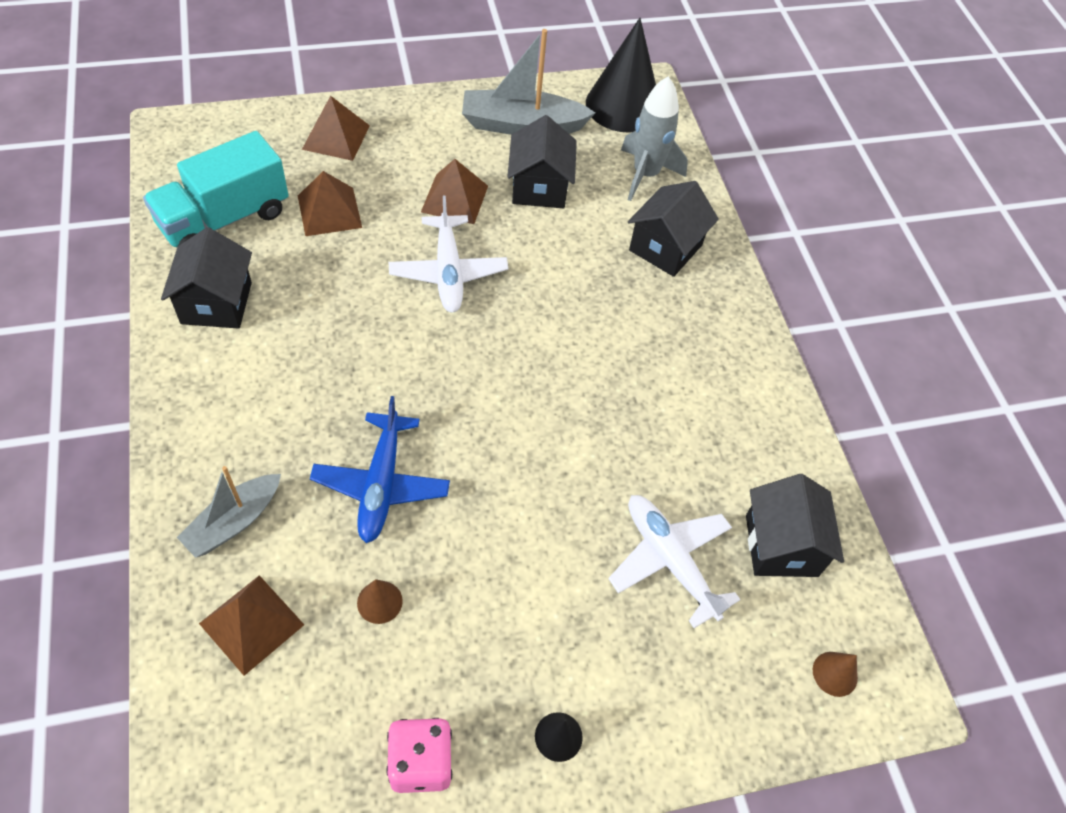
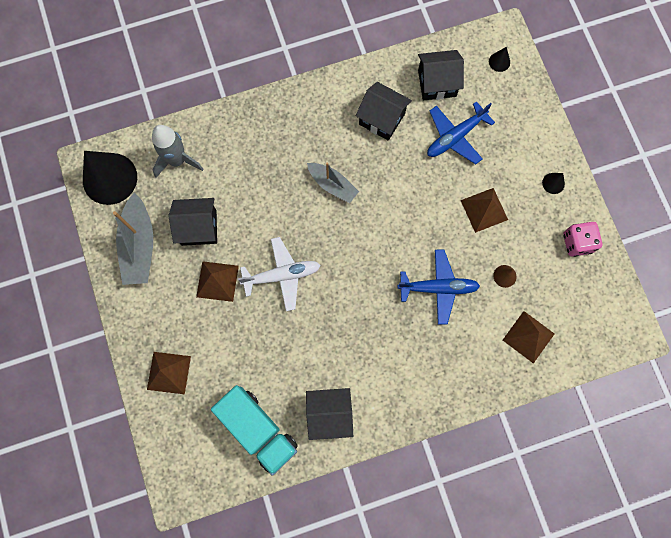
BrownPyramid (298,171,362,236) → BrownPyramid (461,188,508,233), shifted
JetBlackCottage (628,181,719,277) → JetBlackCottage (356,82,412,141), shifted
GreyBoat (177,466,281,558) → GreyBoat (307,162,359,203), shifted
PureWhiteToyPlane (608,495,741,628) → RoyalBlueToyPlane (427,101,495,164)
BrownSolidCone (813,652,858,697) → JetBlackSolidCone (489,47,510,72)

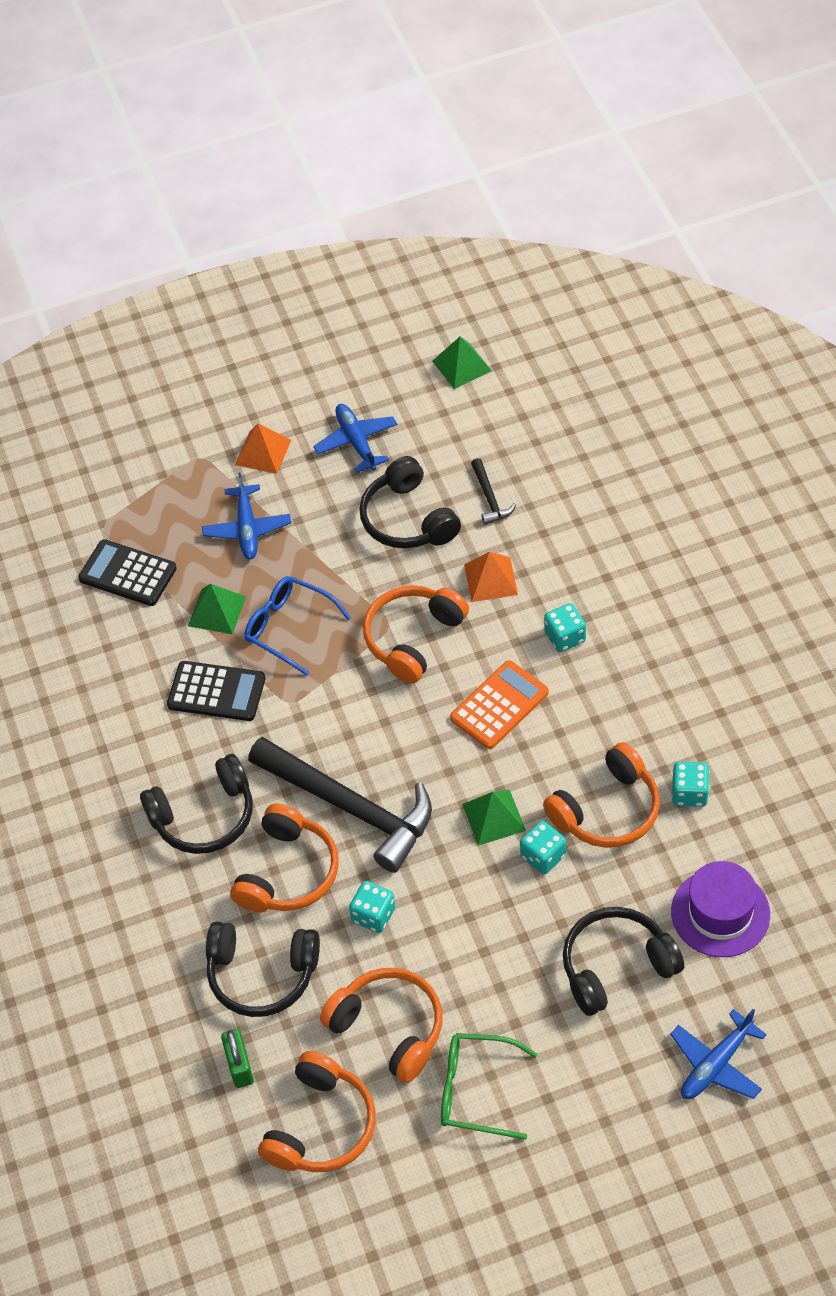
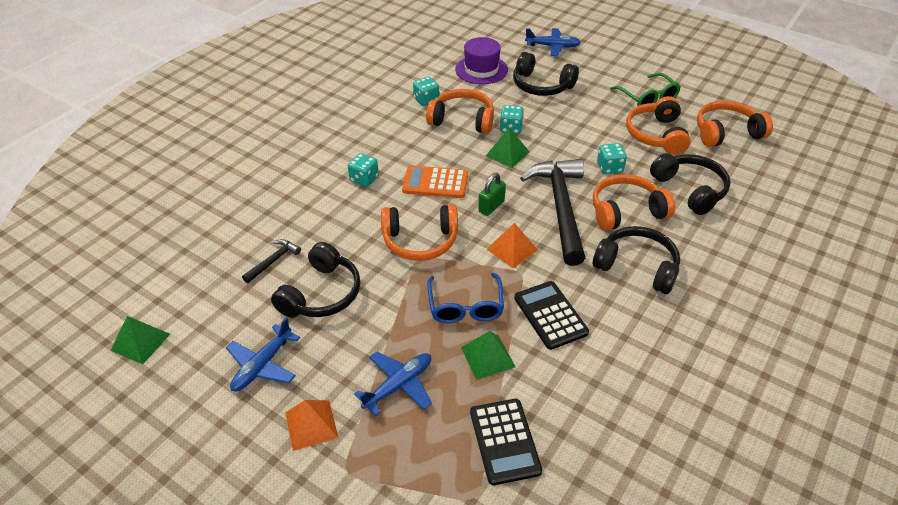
OrangeColouredPyramid (464,552,518,602) → OrangeColouredPyramid (486,223,538,269), shifted
EmeraldSmallLock (221,1029,254,1088) → EmeraldSmallLock (478,173,506,216), shifted

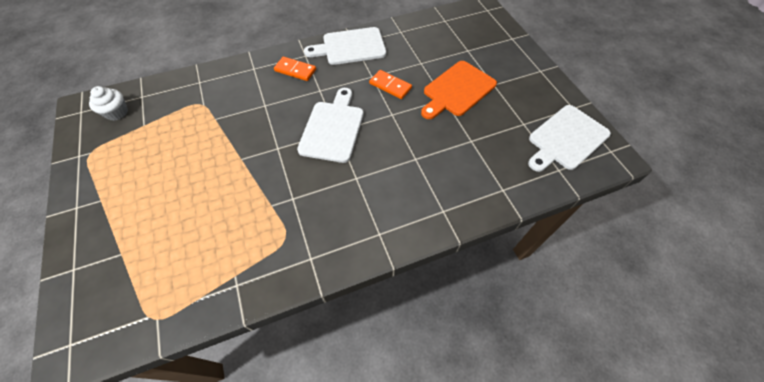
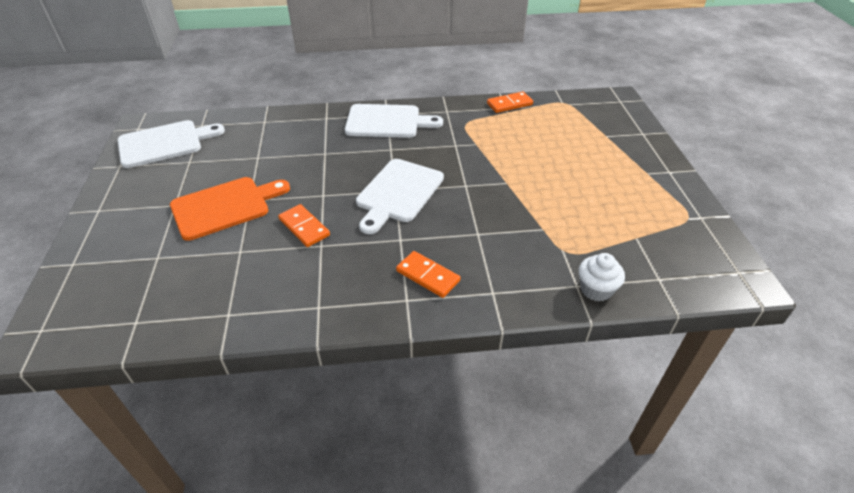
PureWhiteCuttingBoard (304,27,386,65) → PureWhiteCuttingBoard (345,104,443,138), shifted
PureWhiteCupcake (89,86,128,121) → PureWhiteCupcake (579,253,625,302), shifted
- → OrangeColouredDominoPiece (487,92,533,113)

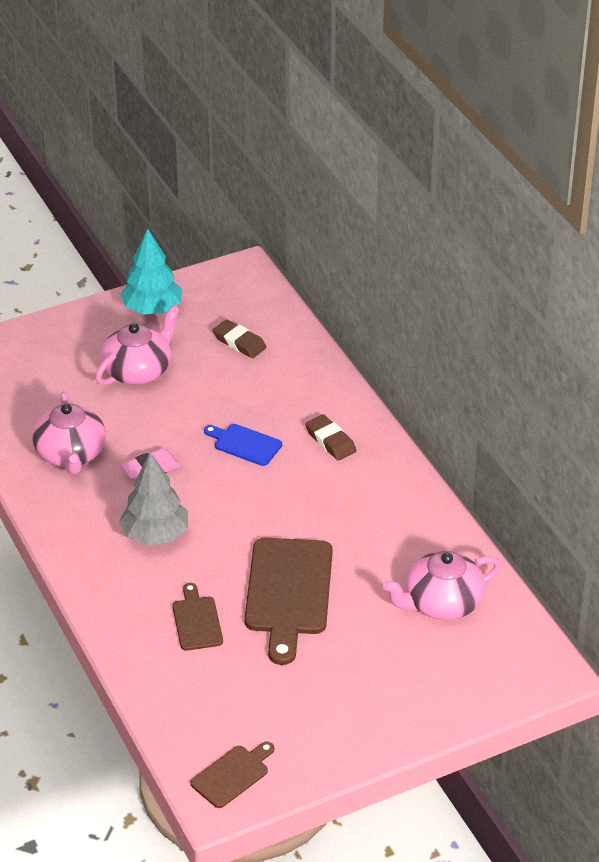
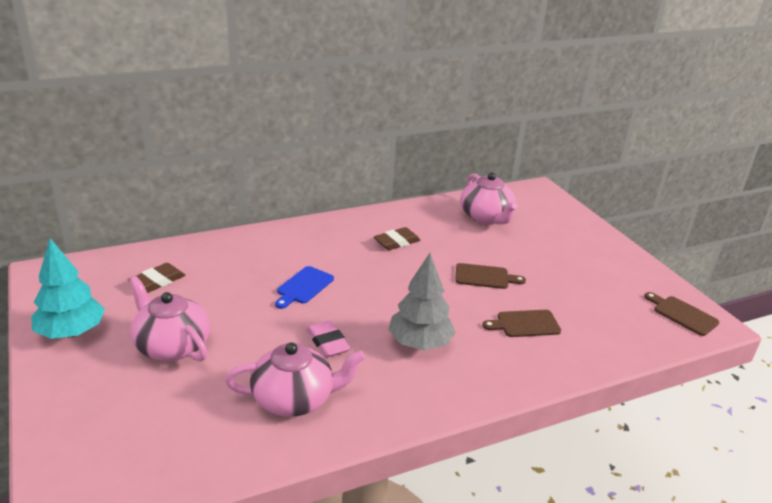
BrownGumEraser (305,414,356,461) → BrownGumEraser (374,227,421,250), shifted
BrownCuttingBoard (244,538,333,665) → BrownCuttingBoard (455,263,526,289), x0.52

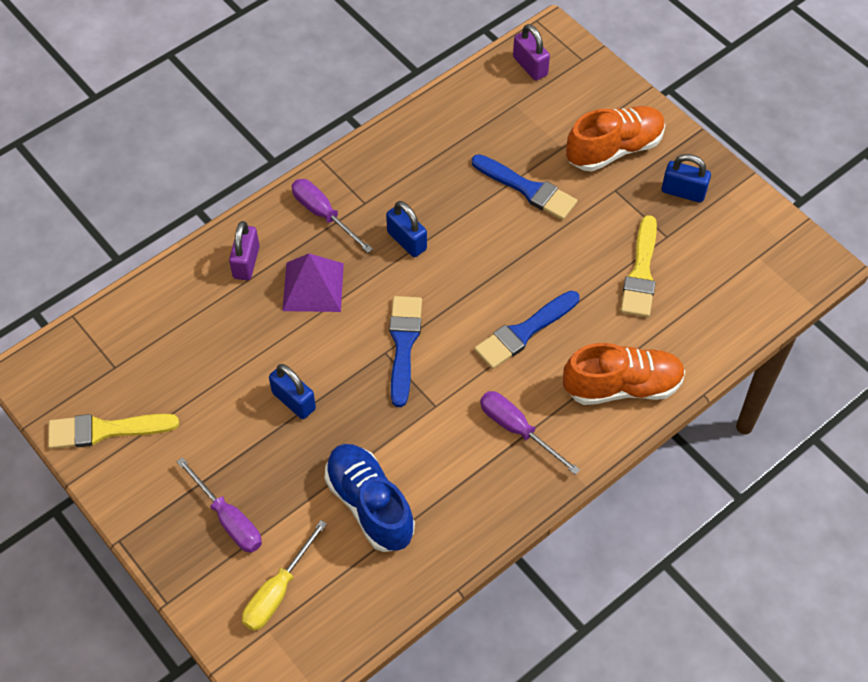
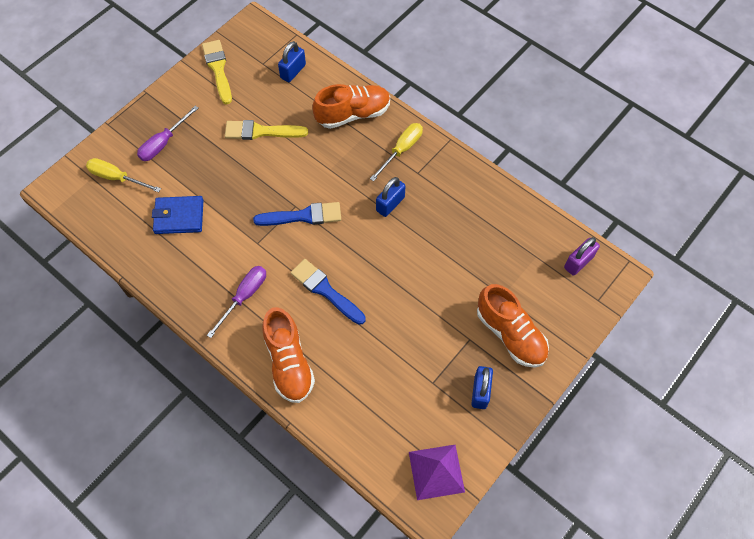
RoyalBlueBrush (472,154,577,220) → -
RoyalPurpleScrewdriver (292,179,373,253) → GoldenScrewdriver (370,123,423,181)
GoldenBrush (621,215,657,317) → GoldenBrush (225,120,308,140), shifted
RoyalPurpleSmallLock (229,221,260,280) → OrangeColouredLaceUpShoe (312,84,390,129)
RoyalPurplePyramid (282,253,344,312) → RoyalPurplePyramid (409,445,465,500), shifted
RoyalBlueSmallLock (269,364,316,419) → RoyalBlueSmallLock (278,41,306,82), shifted
RoyalBlueLaceUpShoe (325,444,415,552) → RoyalBlueWallet (152,196,204,234)

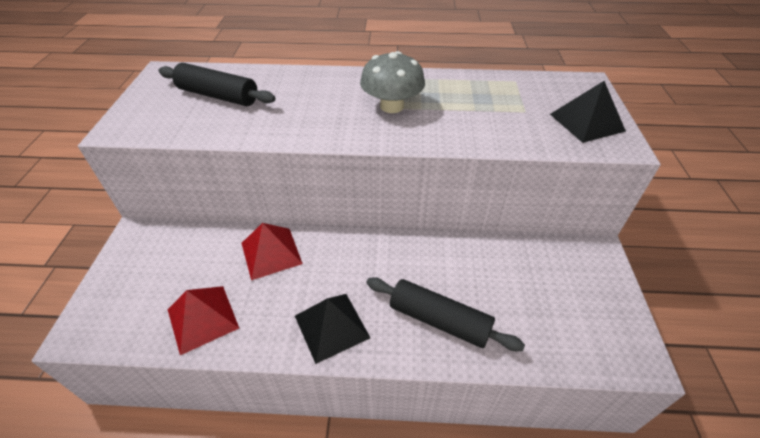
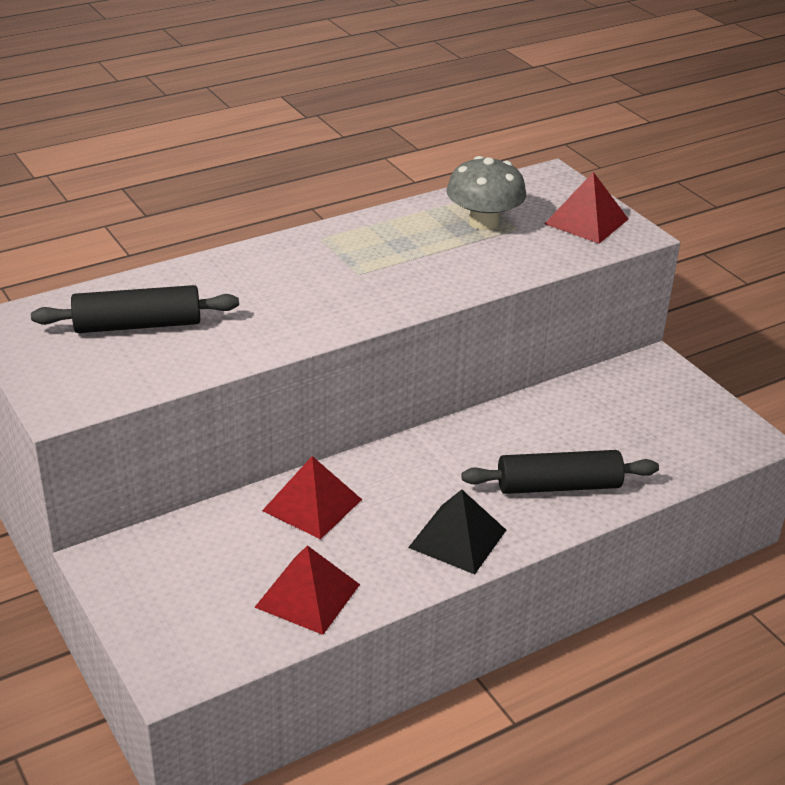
GreyToadstool (360,51,425,113) → GreyToadstool (446,156,526,230), shifted
JetBlackPyramid (550,81,626,143) → CrimsonPyramid (545,172,628,244)

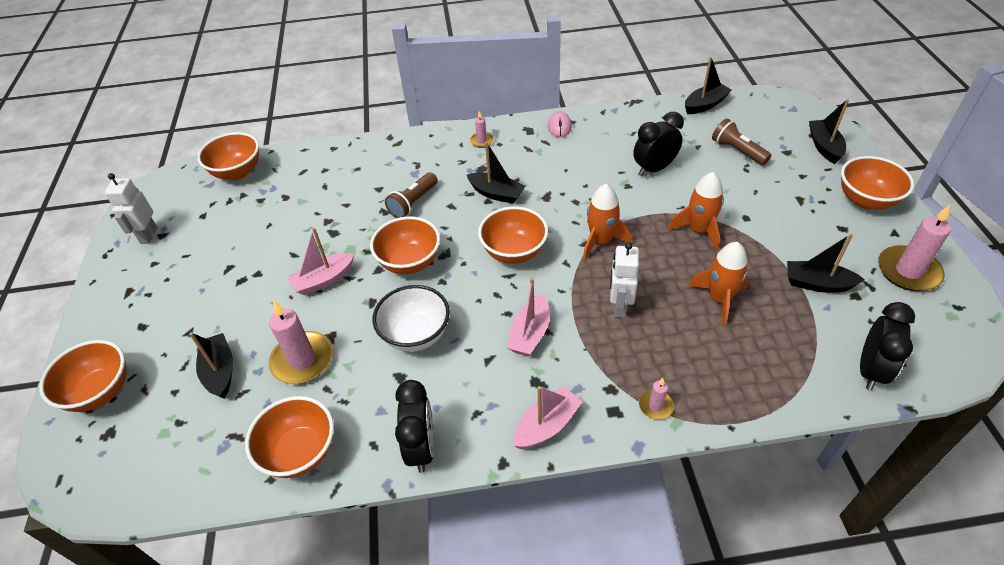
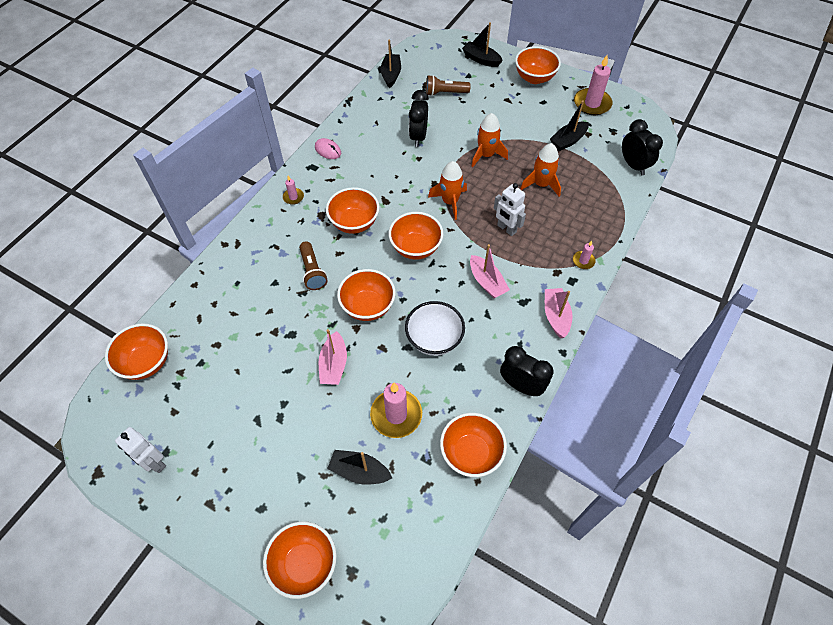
JetBlackBoat (467,141,525,204) → OrangeColouredBowl (326,187,380,234)

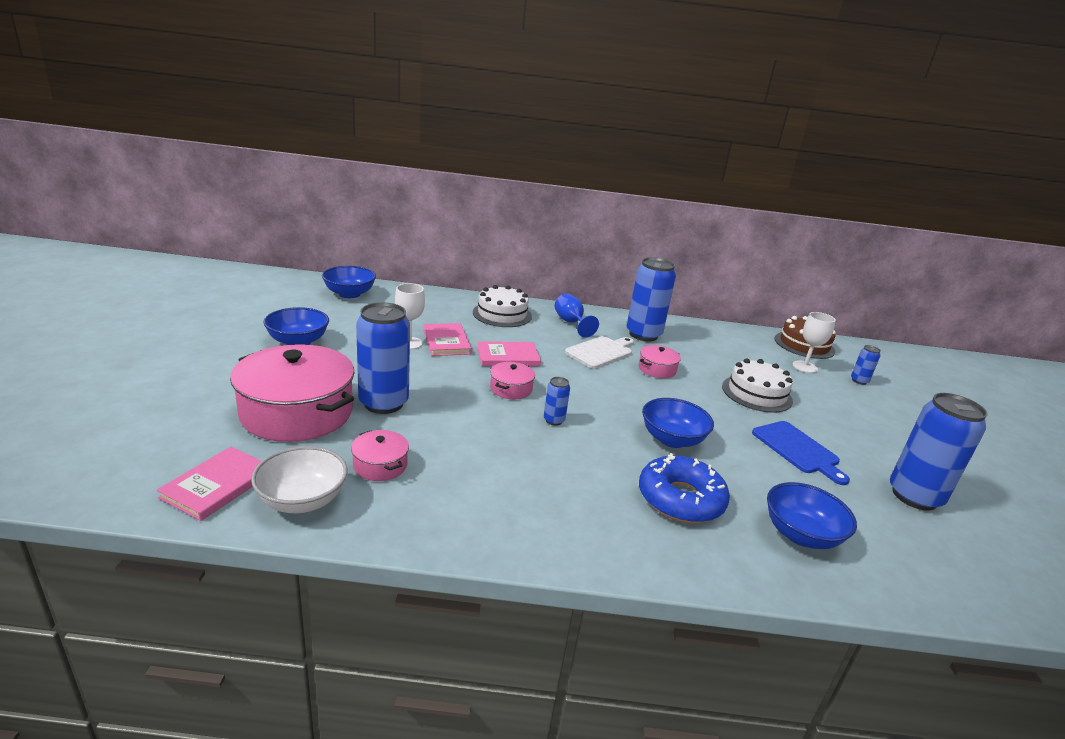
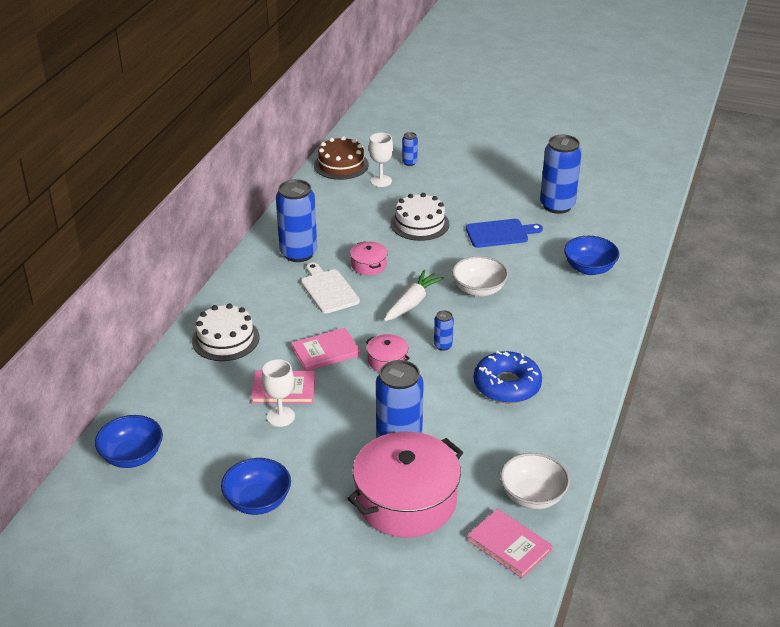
RoyalBlueChalice (554,293,599,338) → -
RosePinkHardcover (477,341,541,366) → RosePinkHardcover (291,328,360,371), 60 degrees clockwise
RoyalBlueBowl (642,398,714,448) → PureWhiteBowl (452,256,508,297)
RosePinkPot (351,430,409,481) → -
RoyalBlueDoughnut (639,453,730,523) → RoyalBlueDoughnut (474,351,542,403), shifted
- → PureWhiteRootVegetable (384,270,444,321)

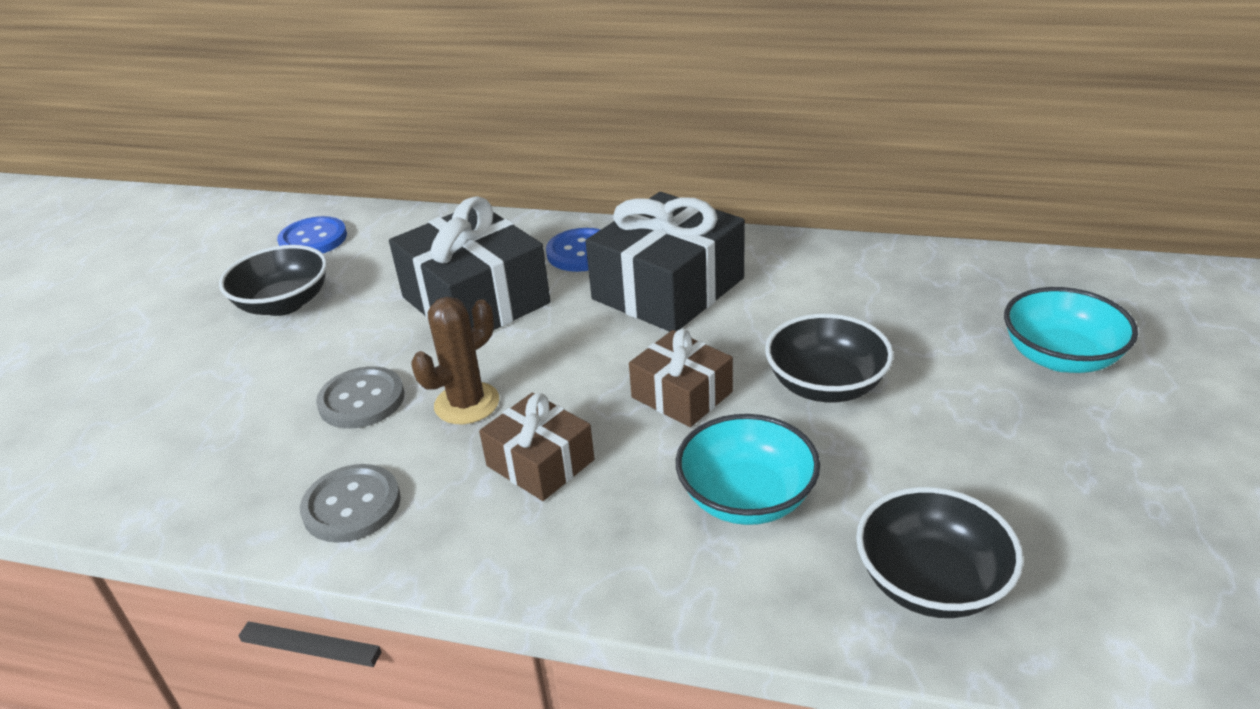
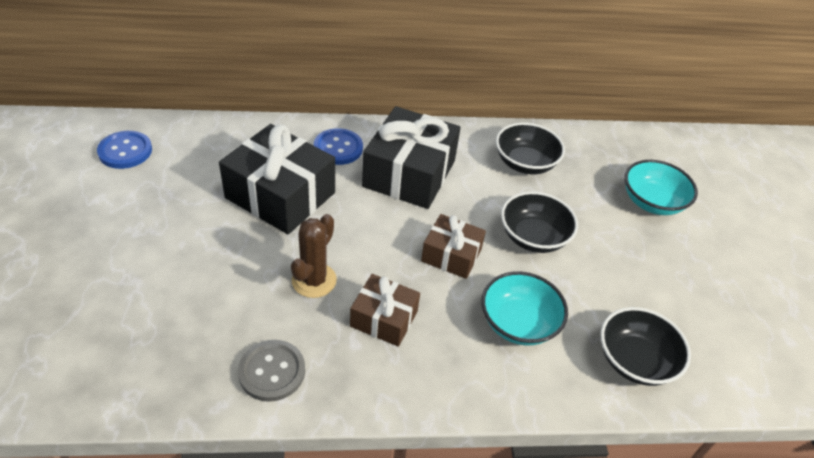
JetBlackBowl (219,245,327,316) → JetBlackBowl (496,123,565,174), shifted
GreyButton (316,366,405,429) → -

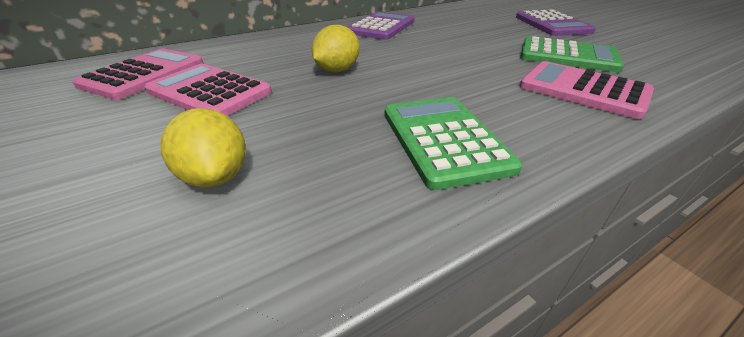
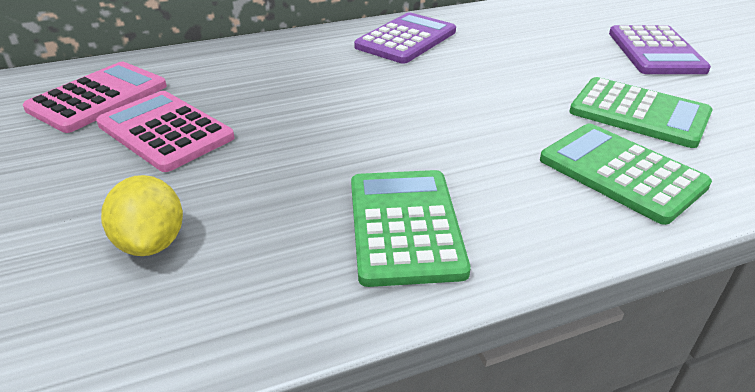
GoldenToyLemon (312,25,360,72) → -
RosePinkCalculator (519,61,654,119) → EmeraldCalculator (540,124,712,225)

